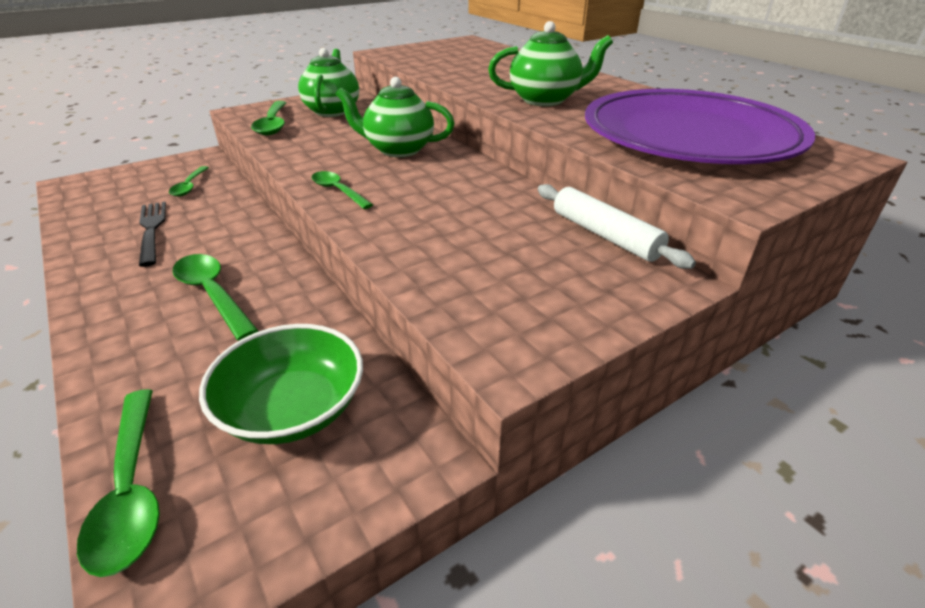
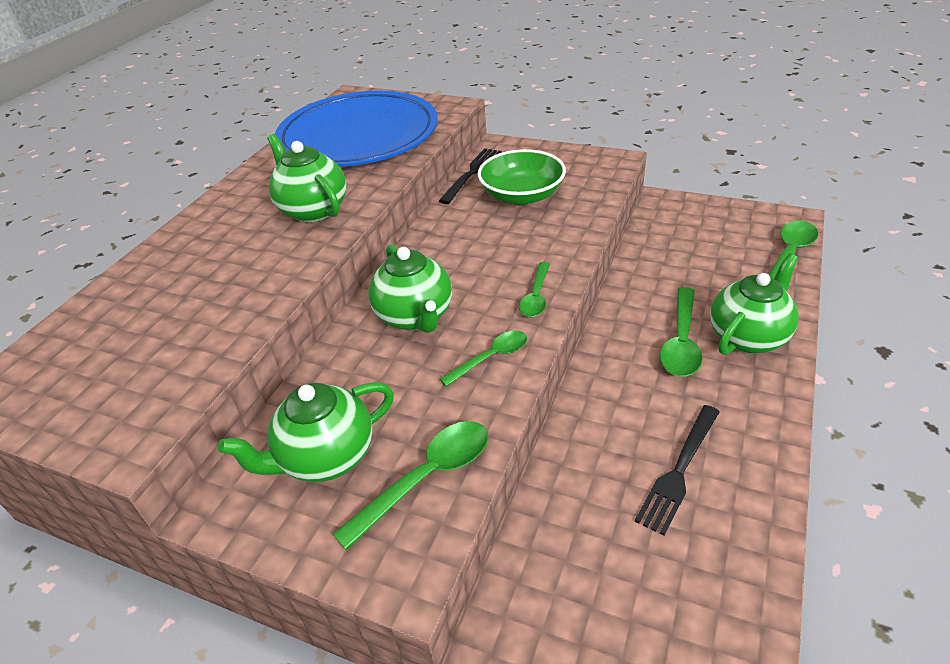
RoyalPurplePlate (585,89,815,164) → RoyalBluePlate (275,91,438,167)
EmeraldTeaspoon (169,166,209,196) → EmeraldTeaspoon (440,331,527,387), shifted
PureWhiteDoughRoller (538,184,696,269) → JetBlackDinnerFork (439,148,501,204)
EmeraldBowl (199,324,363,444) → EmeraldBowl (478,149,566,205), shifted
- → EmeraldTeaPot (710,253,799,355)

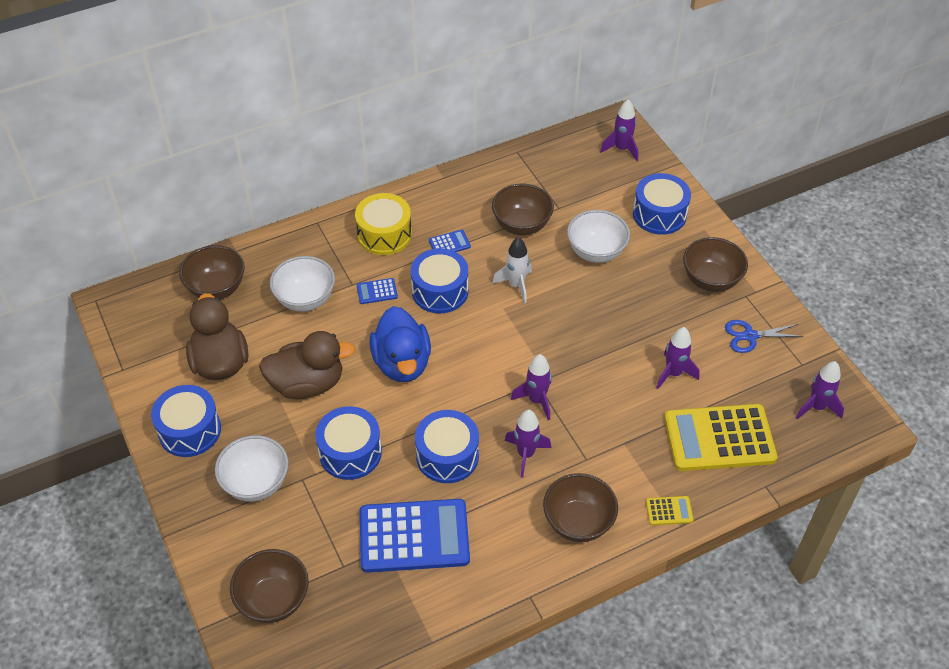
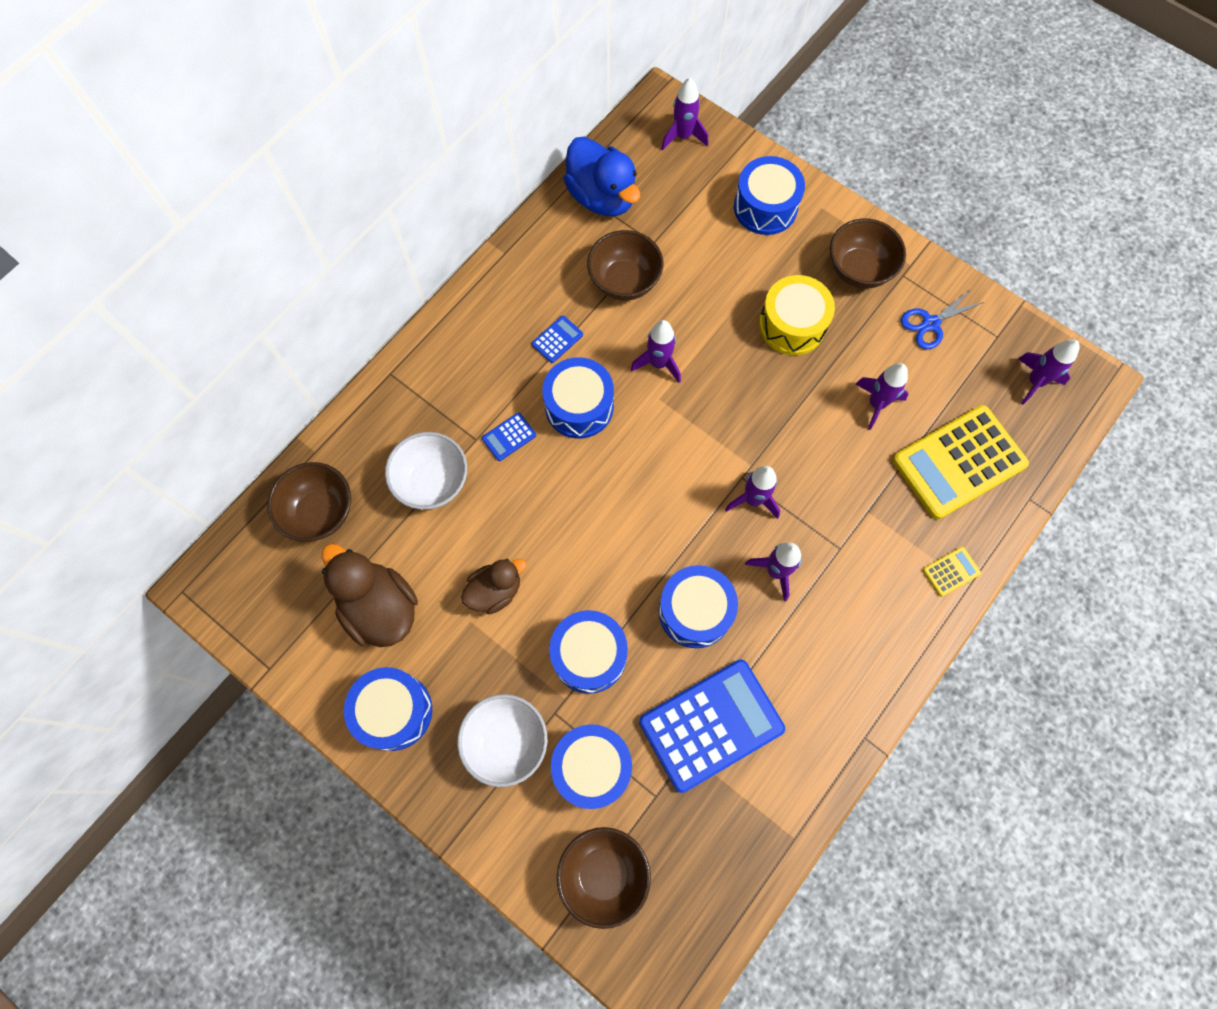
GoldenDrum (355,193,412,255) → GoldenDrum (759,275,835,355), shifted
PureWhiteBowl (567,210,630,263) → -
PureWhiteSpaceship (492,237,532,304) → RoyalPurpleSpaceship (631,320,681,383)
RoyalBlueRubberDuck (369,306,431,382) → RoyalBlueRubberDuck (564,137,640,216), shifted
BrownRubberDuck (259,331,355,399) → BrownRubberDuck (461,559,526,614), x0.62
BrownBowl (543,473,618,542) → -
- → RoyalBlueDrum (551,724,632,809)

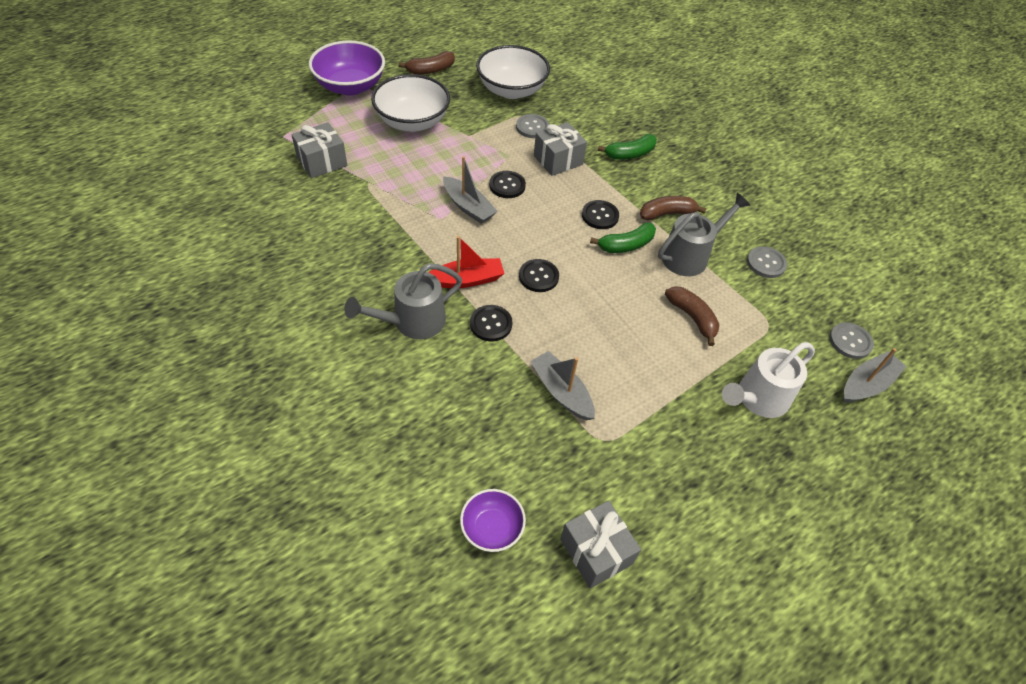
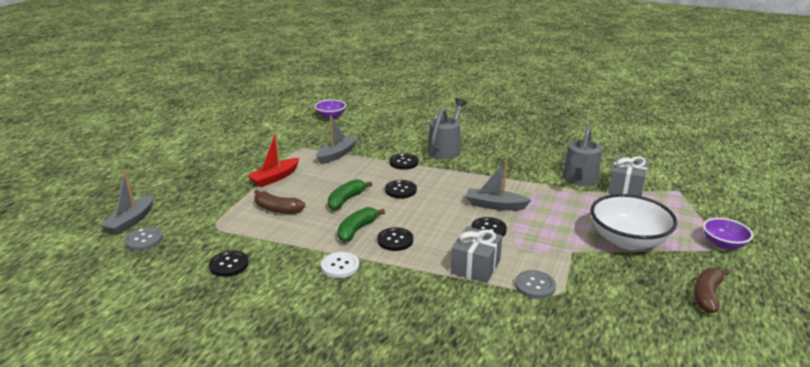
RoyalPurpleBowl (309,40,385,96) → RoyalPurpleBowl (703,218,753,249), x0.55
PureWhiteBowl (476,45,550,99) → -
EmeraldBananaFruit (598,134,657,159) → EmeraldBananaFruit (328,179,372,210), shifted
GreyWateringPot (658,193,750,276) → GreyWateringPot (562,125,602,186), shifted
BrownBananaFruit (640,196,707,221) → PureWhiteButton (321,252,359,278)
CrimsonBoat (428,236,505,288) → CrimsonBoat (247,132,299,187), shifted
GreyButton (747,246,787,278) → JetBlackButton (209,250,249,277)
PureWhiteWateringPot (722,342,815,418) → -
GreyBoat (530,351,595,420) → GreyBoat (316,116,358,164), 75 degrees counterclockwise
GreyWrappedGift (560,501,641,588) → -

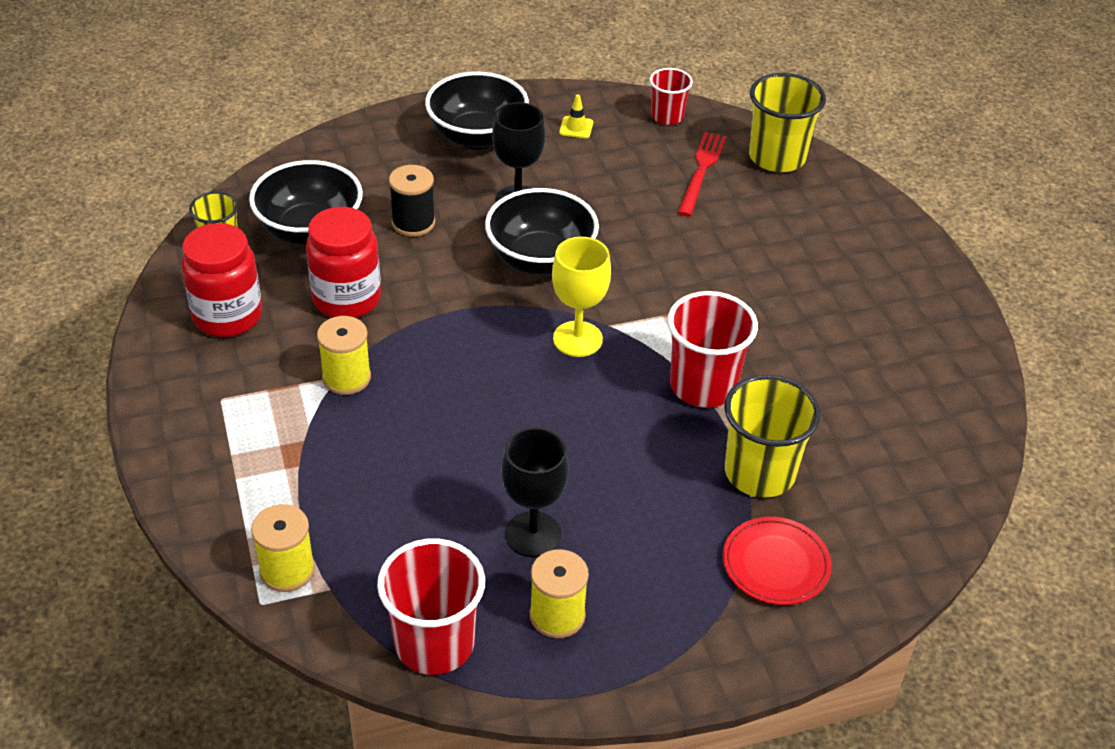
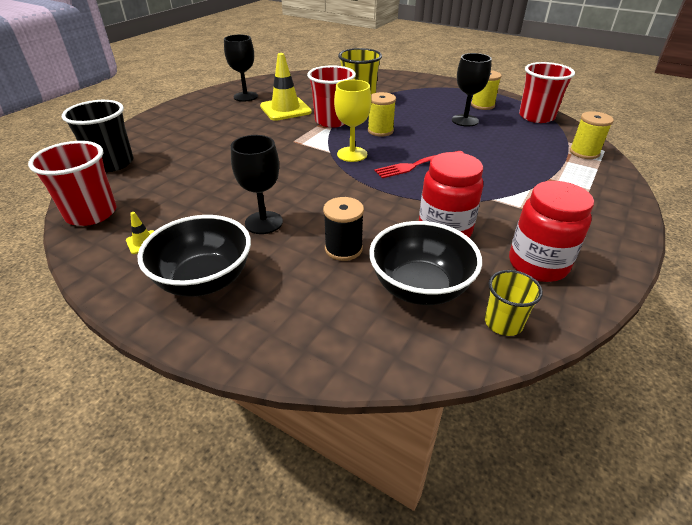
CrimsonBeaker (650,68,693,125) → CrimsonBeaker (28,141,117,226), x1.68
GoldenBeaker (749,73,826,172) → JetBlackBeaker (62,100,133,172)
CrimsonDinnerFork (677,132,726,217) → CrimsonDinnerFork (374,151,463,178), shifted
JetBlackBowl (485,188,599,275) → -
GoldenReelOfThread (317,316,371,395) → GoldenReelOfThread (368,92,396,137), shifted
CrimsonPlate (722,517,832,605) → -
- → JetBlackChalice (224,35,258,102)
- → GoldenSafetyCone (260,53,312,121)

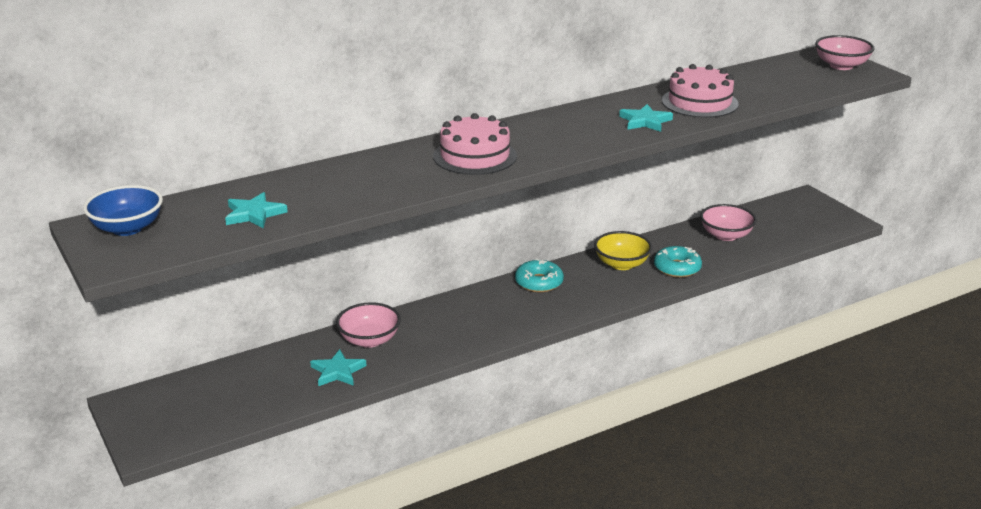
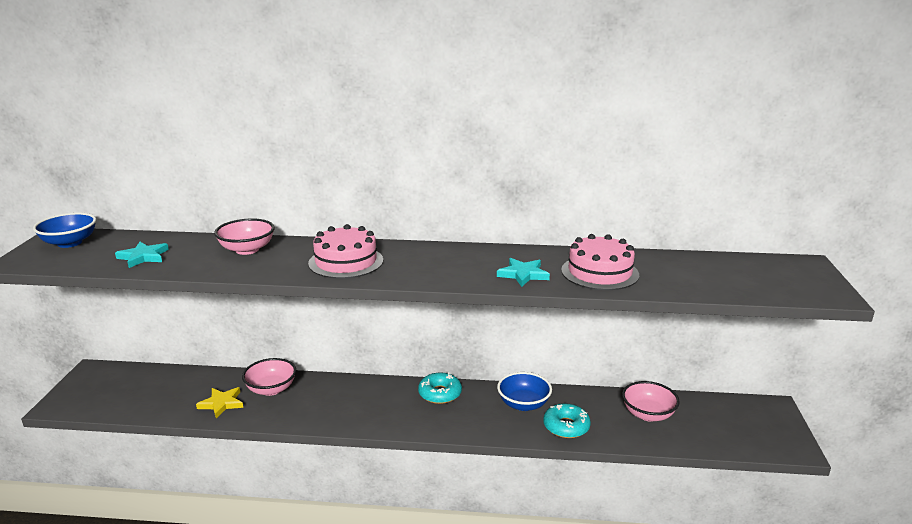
RosePinkBowl (815,35,875,70) → RosePinkBowl (214,218,275,255), shifted
GoldenBowl (594,231,652,270) → RoyalBlueBowl (497,372,552,411)
TurquoiseFivePointedStar (310,349,367,386) → GoldenFivePointedStar (196,387,243,418)

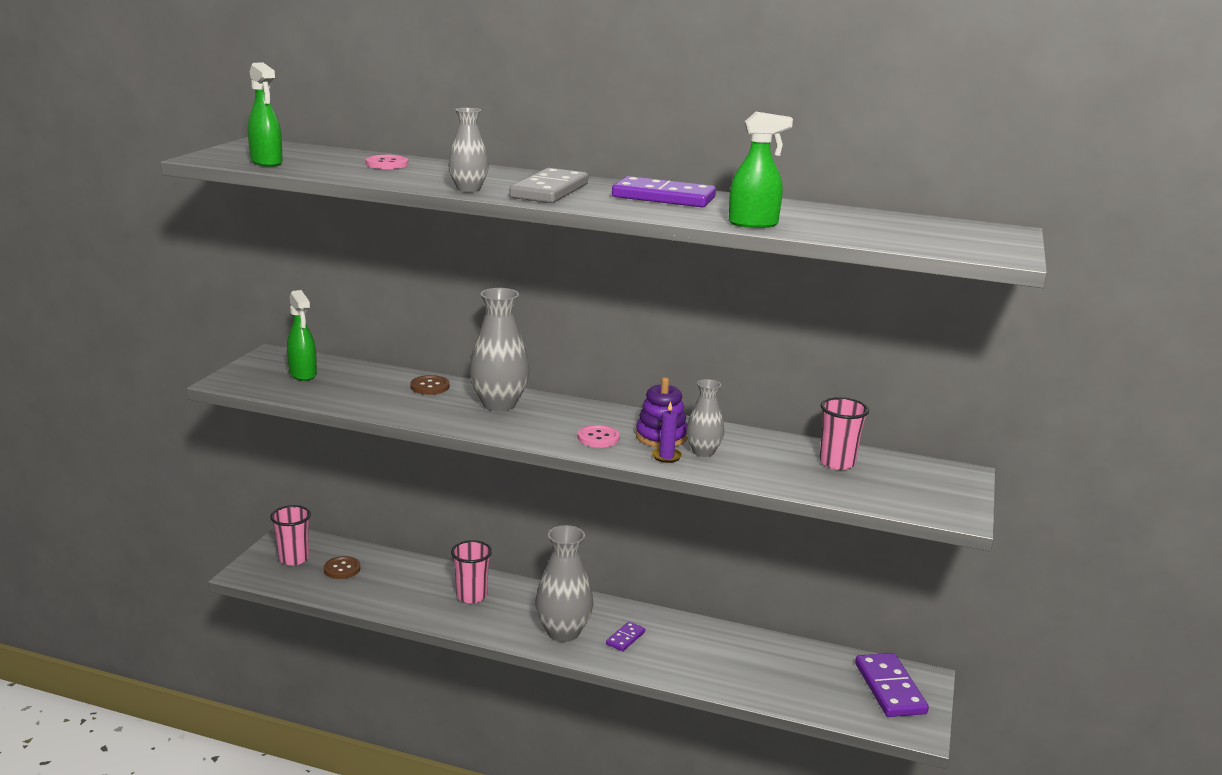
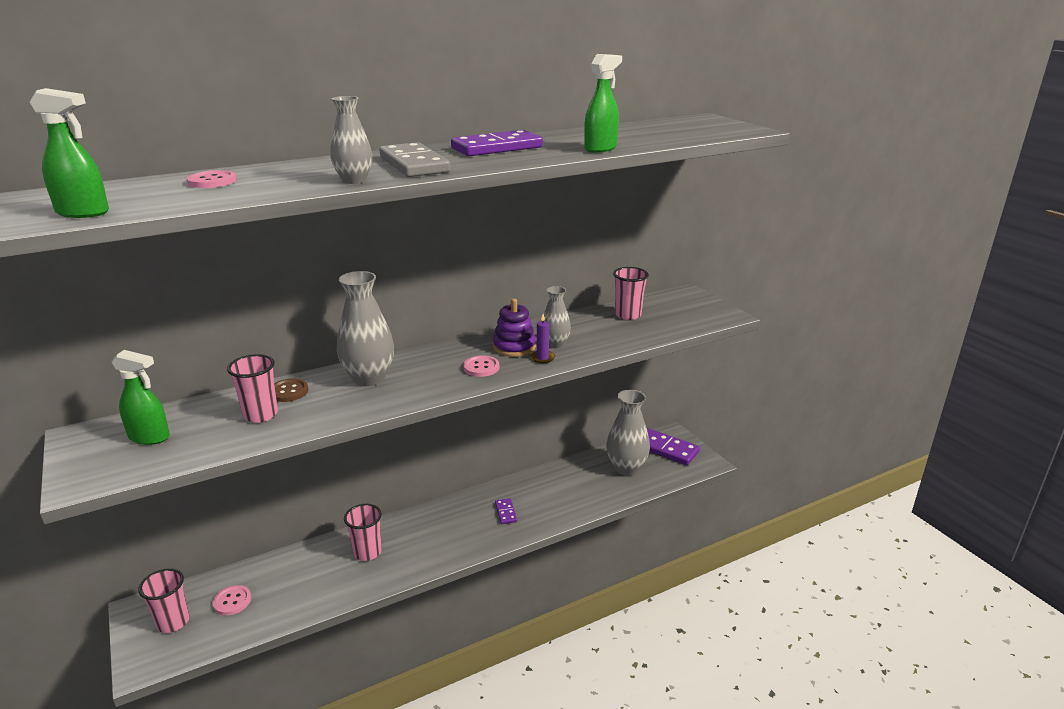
GreyTallVase (535,525,593,642) → GreyTallVase (606,390,650,476), shifted
BrownButton (324,556,360,579) → RosePinkButton (213,585,251,615)
- → RosePinkBeaker (227,354,278,423)

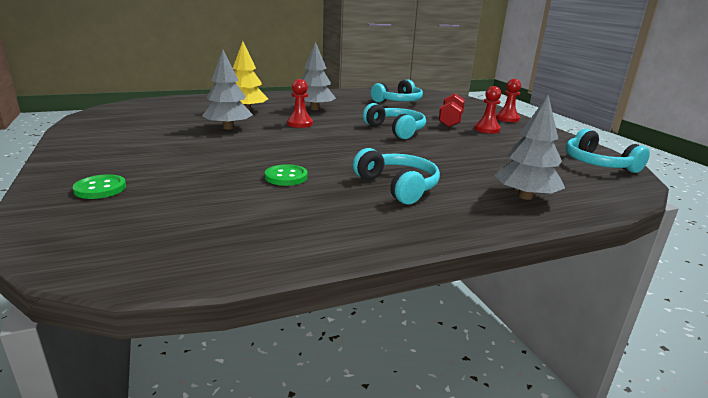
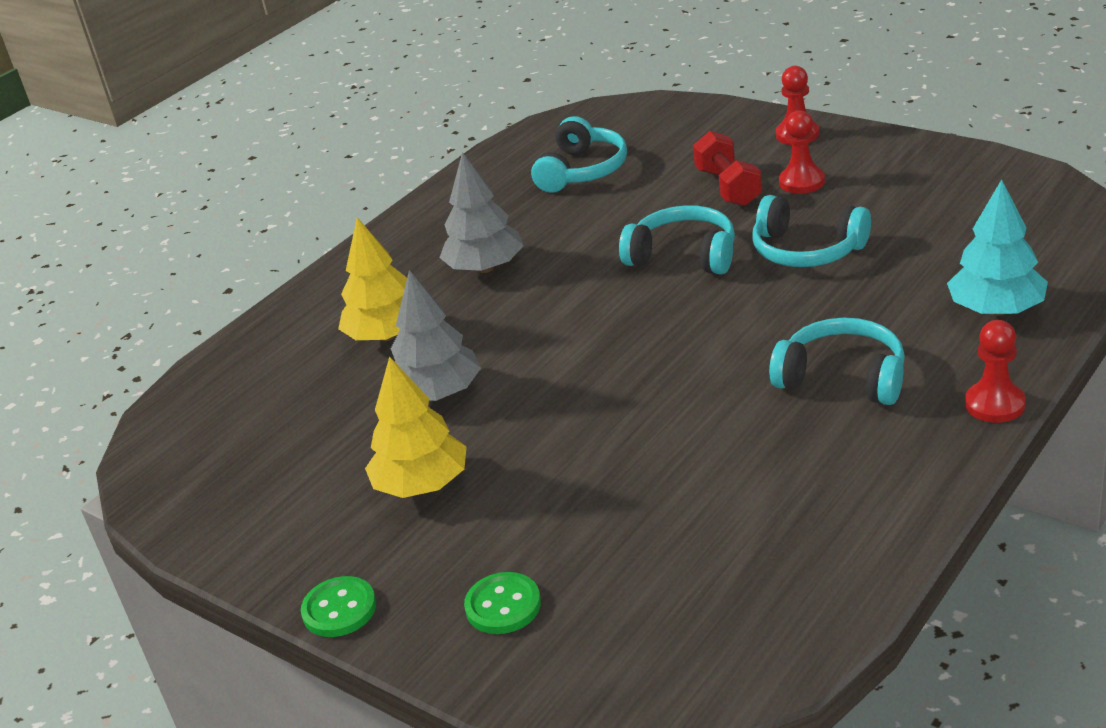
CrimsonPawn (287,79,313,128) → CrimsonPawn (965,320,1026,423), shifted
GreyToyTree (494,95,565,200) → TurquoiseToyTree (947,179,1048,316)
TurquoiseOverEarHeadphones (566,129,650,173) → TurquoiseOverEarHeadphones (753,195,871,267), shifted
EmeraldButton (265,164,308,186) → EmeraldButton (301,576,376,637), shifted
- → GoldenToyTree (365,356,467,498)

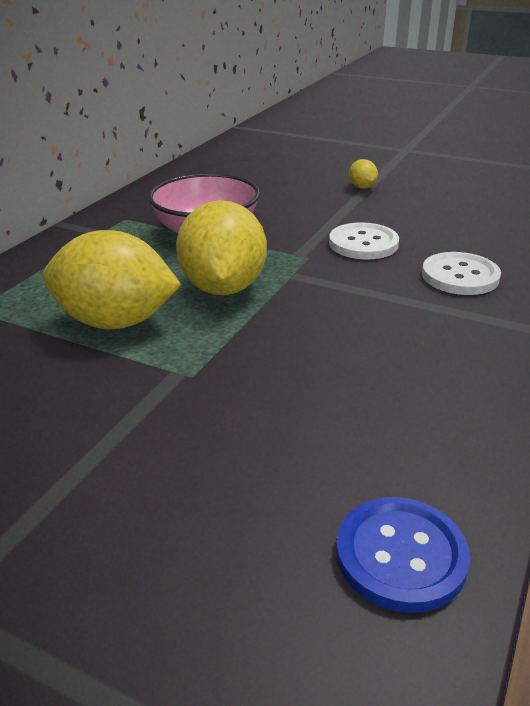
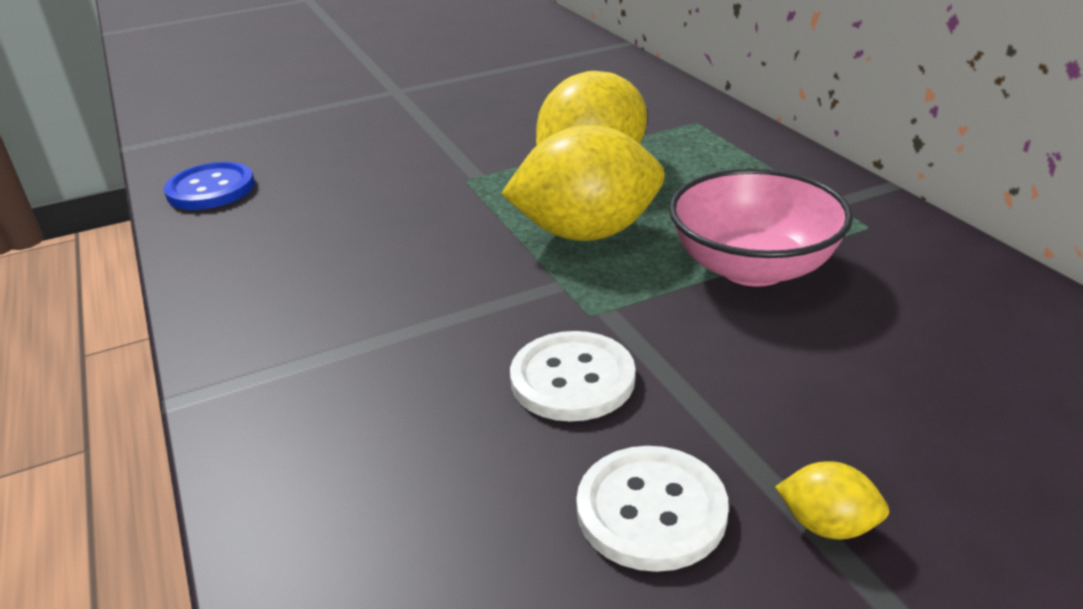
GoldenToyLemon (176,200,267,295) → GoldenToyLemon (501,125,665,241), 45 degrees counterclockwise
PureWhiteButton (422,252,501,295) → PureWhiteButton (576,446,729,572), shifted

